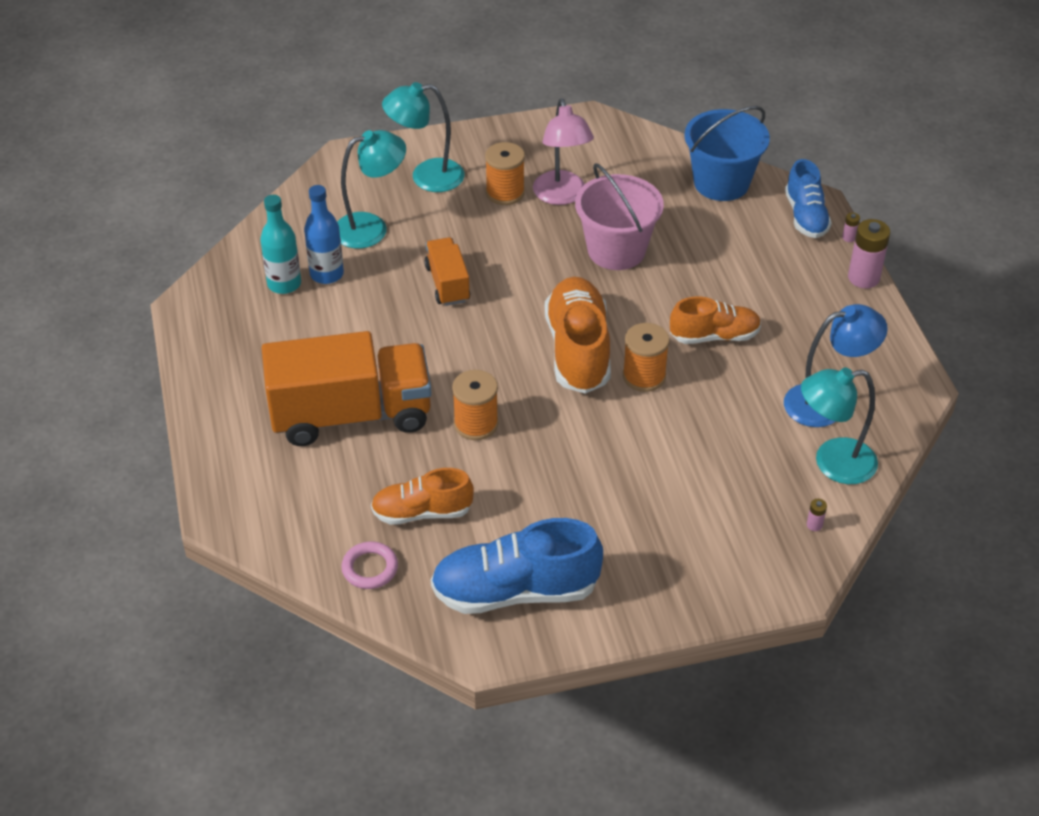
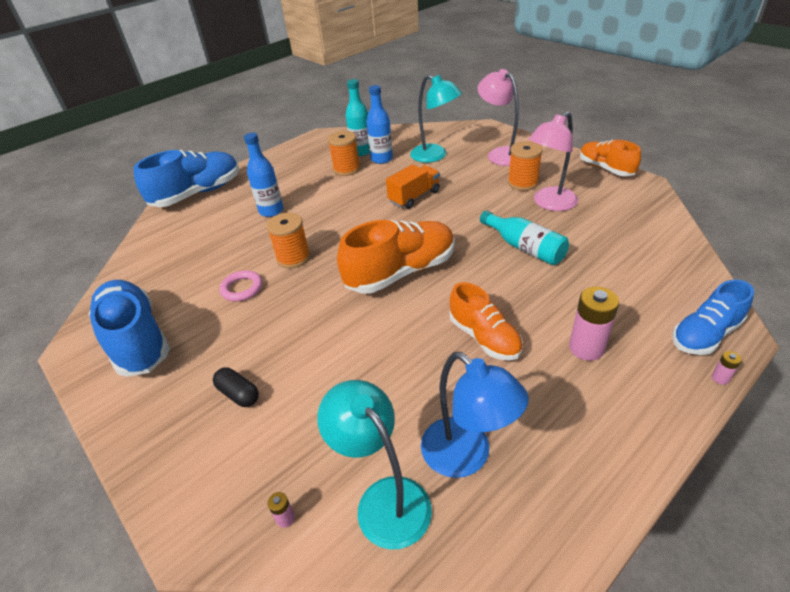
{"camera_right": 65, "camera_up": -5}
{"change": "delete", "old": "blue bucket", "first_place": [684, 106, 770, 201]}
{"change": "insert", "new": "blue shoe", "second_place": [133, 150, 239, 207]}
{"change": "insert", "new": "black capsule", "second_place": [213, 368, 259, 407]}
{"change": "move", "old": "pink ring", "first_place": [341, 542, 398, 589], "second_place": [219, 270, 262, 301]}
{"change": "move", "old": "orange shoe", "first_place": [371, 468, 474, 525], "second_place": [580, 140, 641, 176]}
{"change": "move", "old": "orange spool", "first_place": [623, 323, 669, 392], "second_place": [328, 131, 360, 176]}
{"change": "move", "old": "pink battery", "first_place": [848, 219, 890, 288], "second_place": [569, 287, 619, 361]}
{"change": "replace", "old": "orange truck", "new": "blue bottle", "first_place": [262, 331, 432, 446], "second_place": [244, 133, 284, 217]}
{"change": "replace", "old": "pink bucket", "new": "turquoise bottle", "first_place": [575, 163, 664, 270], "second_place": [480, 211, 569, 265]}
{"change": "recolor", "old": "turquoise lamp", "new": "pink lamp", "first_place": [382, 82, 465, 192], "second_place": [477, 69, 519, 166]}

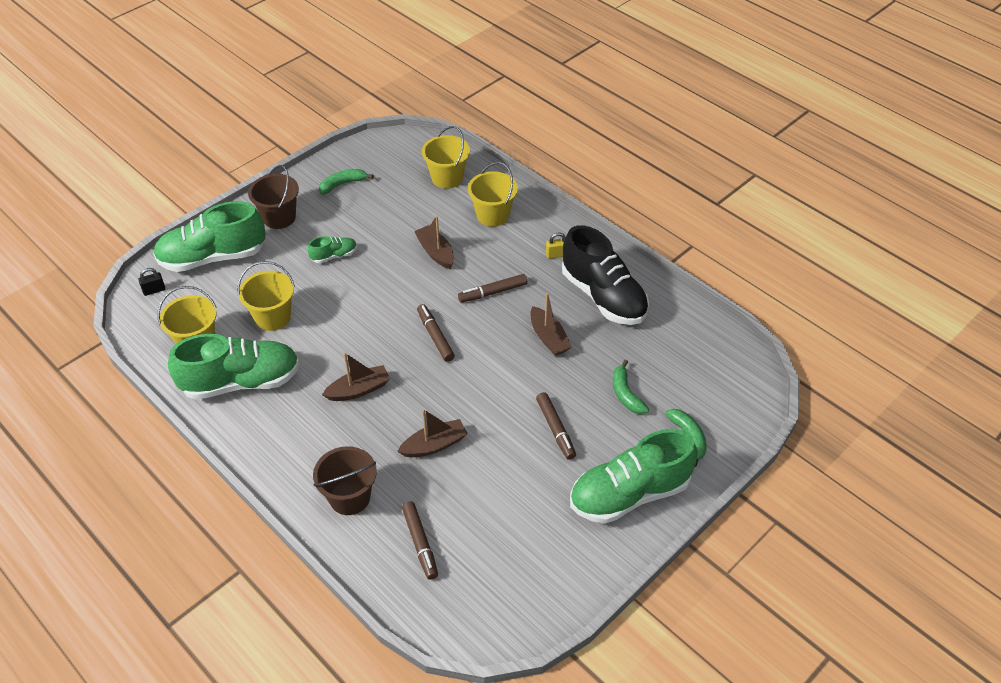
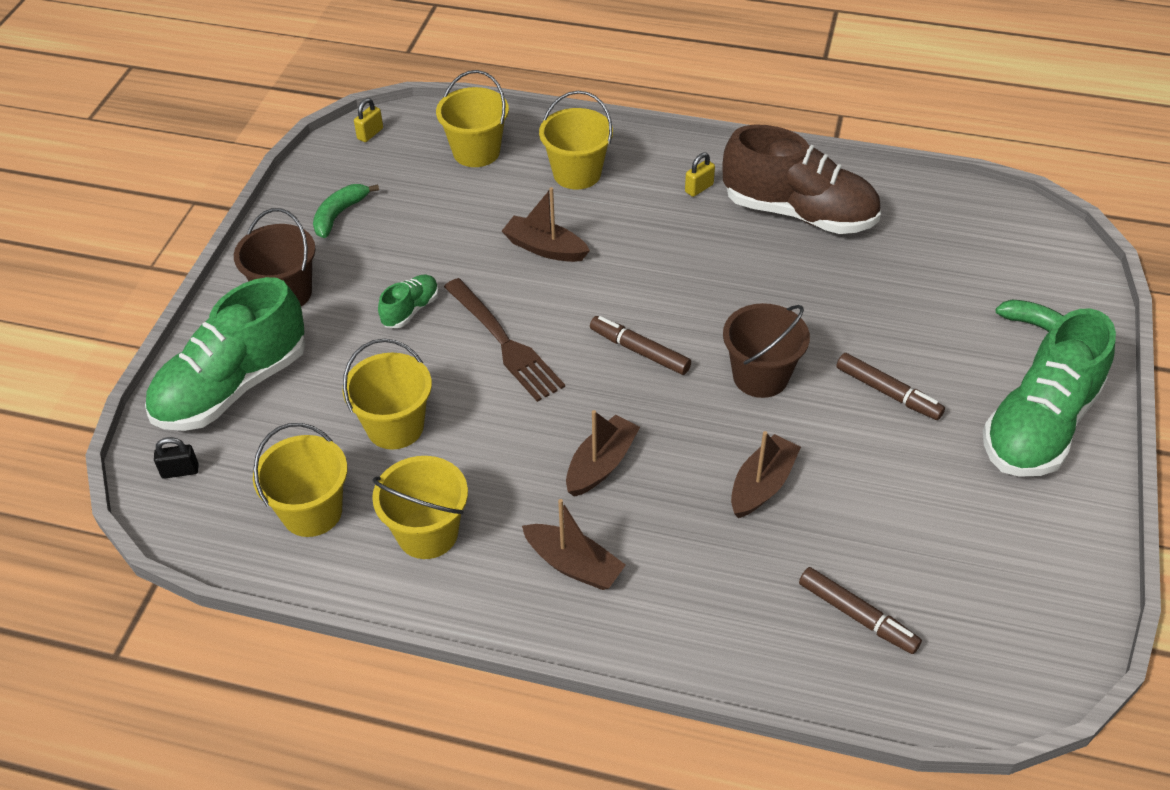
{"camera_right": -30, "camera_up": 0}
{"change": "delete", "old": "brown marker", "first_place": [458, 274, 527, 303]}
{"change": "delete", "old": "green banana", "first_place": [613, 360, 649, 414]}
{"change": "insert", "new": "yellow padlock", "second_place": [354, 98, 383, 142]}
{"change": "insert", "new": "brown fork", "second_place": [444, 278, 565, 402]}
{"change": "move", "old": "brown bucket", "first_place": [313, 446, 377, 515], "second_place": [723, 303, 810, 398]}
{"change": "move", "old": "brown boat", "first_place": [530, 293, 572, 356], "second_place": [522, 499, 626, 590]}
{"change": "replace", "old": "green shoe", "new": "yellow bucket", "first_place": [168, 334, 300, 400], "second_place": [372, 456, 468, 559]}
{"change": "recolor", "old": "black shoe", "new": "brown shoe", "first_place": [562, 225, 649, 325], "second_place": [723, 125, 881, 234]}
{"change": "rotate", "old": "black padlock", "first_place": [139, 268, 166, 296], "second_place": [154, 437, 198, 479], "degrees": 45}

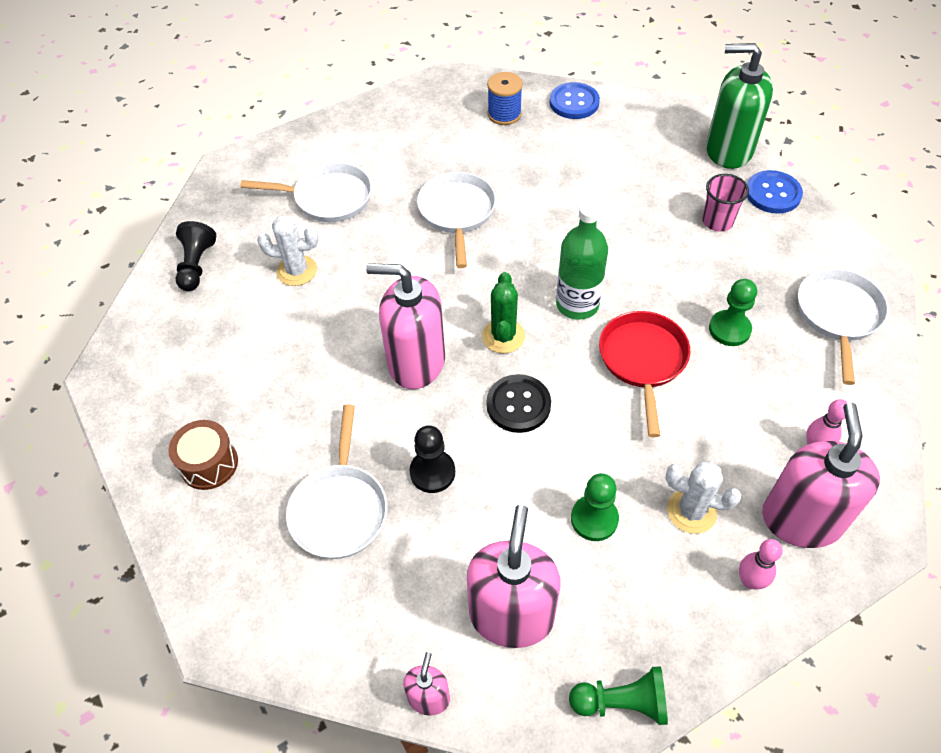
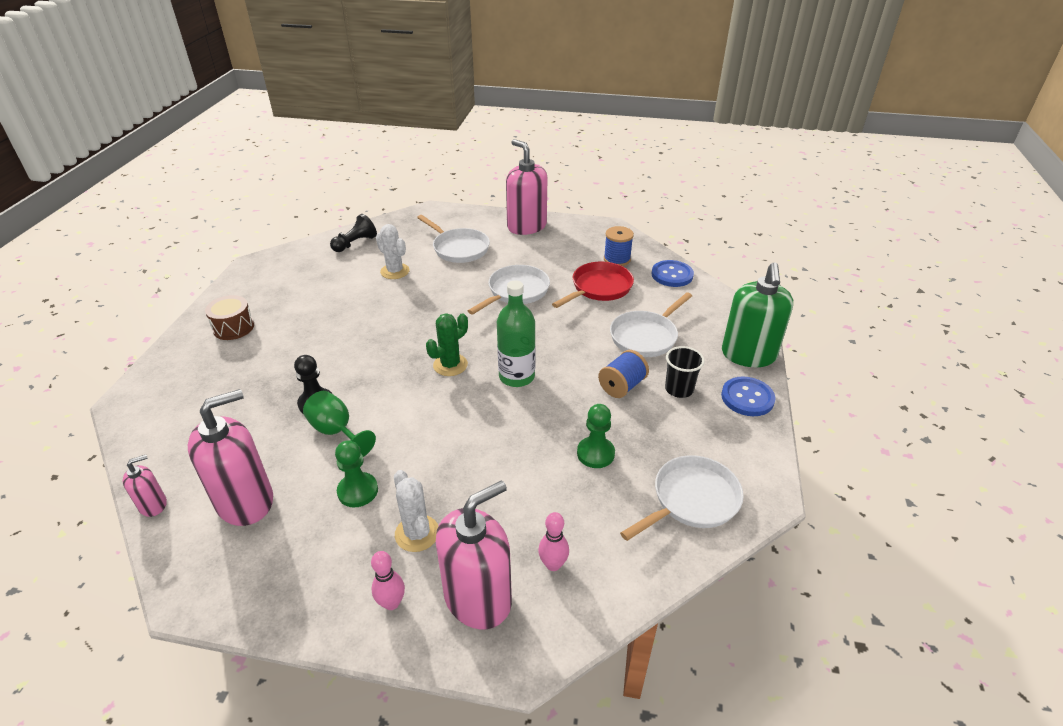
{"camera_right": 40, "camera_up": -15}
{"change": "delete", "old": "black button", "first_place": [486, 374, 551, 433]}
{"change": "delete", "old": "green pawn", "first_place": [569, 666, 668, 725]}
{"change": "insert", "new": "green goblet", "second_place": [303, 391, 376, 457]}
{"change": "insert", "new": "blue spool", "second_place": [598, 350, 649, 398]}
{"change": "move", "old": "white pan", "first_place": [286, 405, 387, 559], "second_place": [610, 292, 692, 357]}
{"change": "move", "old": "pink soap dispenser", "first_place": [366, 263, 445, 389], "second_place": [506, 139, 548, 235]}
{"change": "move", "old": "red pan", "first_place": [599, 311, 690, 437], "second_place": [552, 262, 634, 308]}
{"change": "recolor", "old": "pink cup", "new": "black cup", "first_place": [702, 174, 749, 232], "second_place": [665, 346, 705, 398]}
{"change": "rotate", "old": "green soap dispenser", "first_place": [706, 43, 773, 169], "second_place": [722, 262, 793, 367], "degrees": -135}

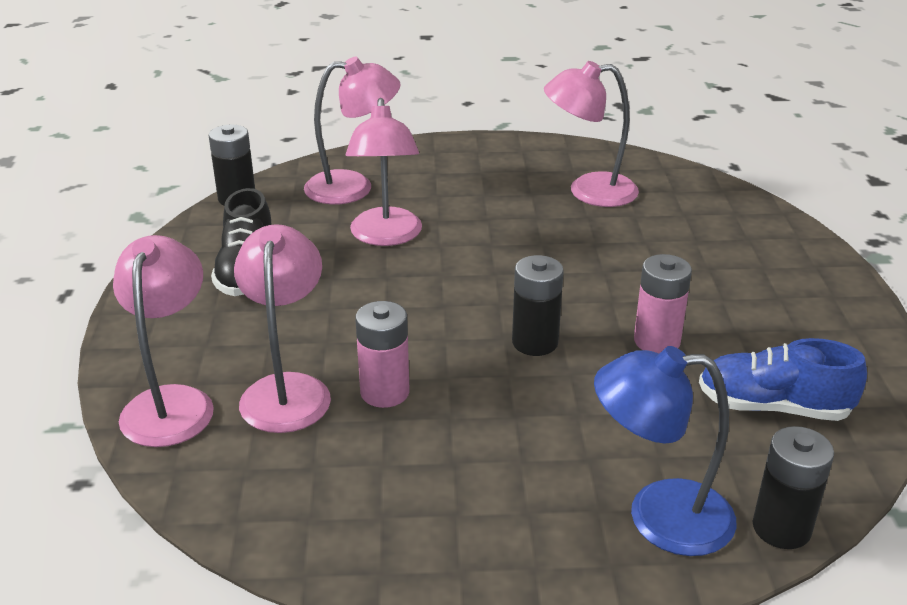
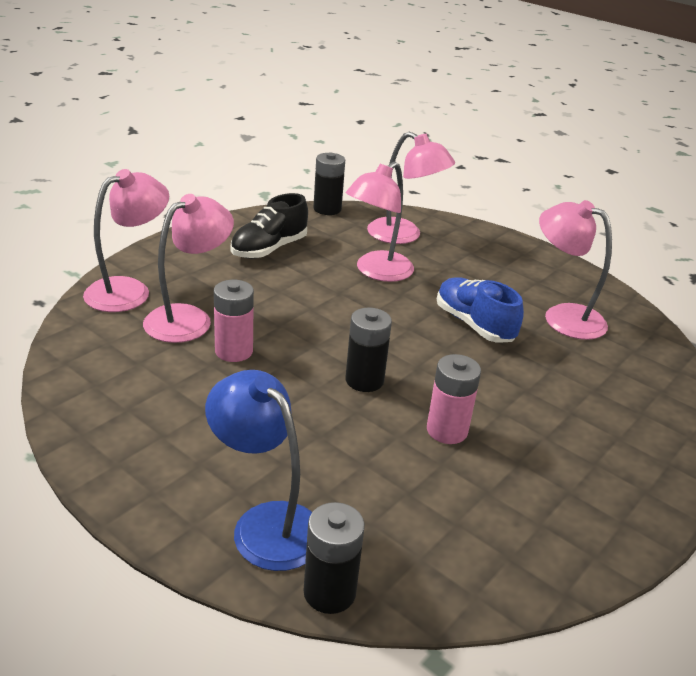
{"camera_right": 40, "camera_up": 0}
{"change": "move", "old": "blue shoe", "first_place": [699, 338, 867, 421], "second_place": [437, 277, 524, 343]}

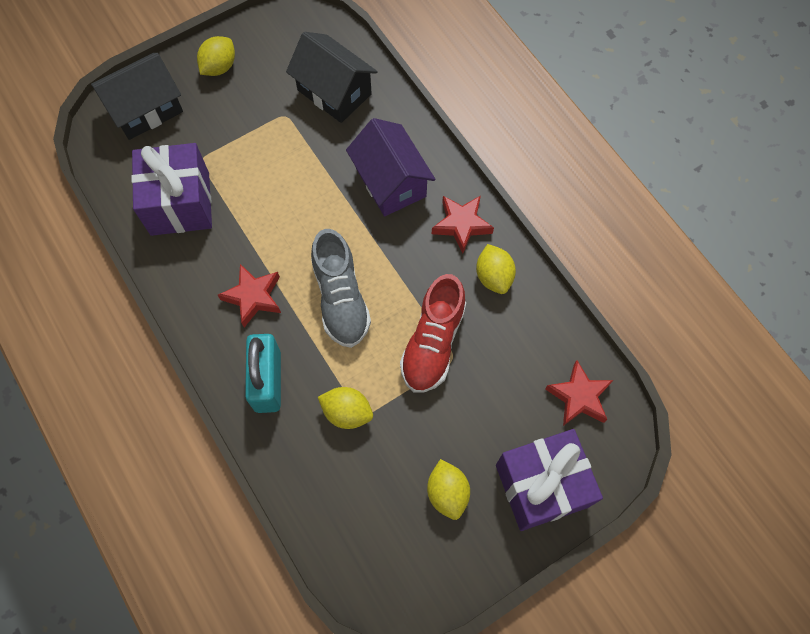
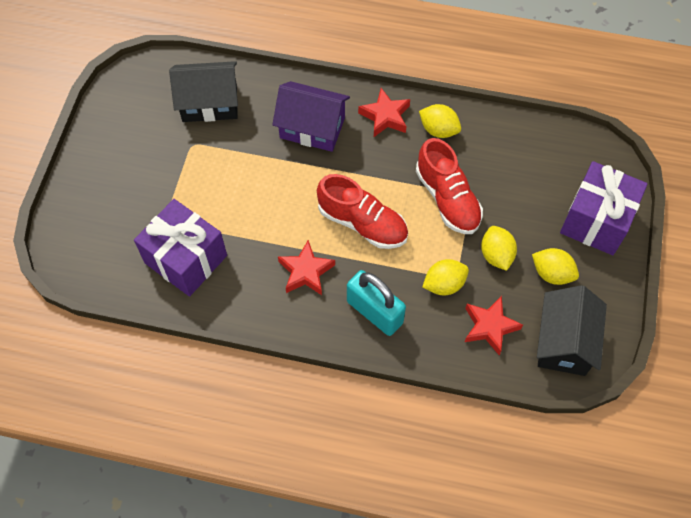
{"camera_right": -45, "camera_up": -5}
{"change": "move", "old": "black house", "first_place": [91, 53, 183, 140], "second_place": [537, 285, 607, 376]}
{"change": "move", "old": "yellow lemon", "first_place": [197, 36, 235, 76], "second_place": [481, 226, 517, 271]}
{"change": "move", "old": "red star", "first_place": [545, 360, 613, 426], "second_place": [465, 296, 523, 355]}
{"change": "recolor", "old": "grey shoe", "new": "red shoe", "first_place": [311, 229, 371, 348], "second_place": [317, 174, 408, 249]}

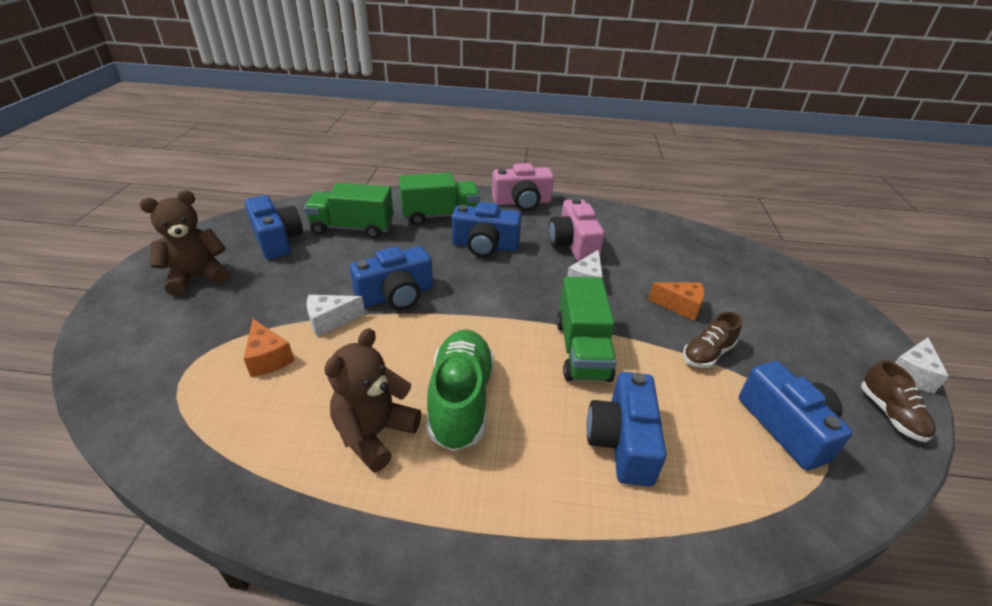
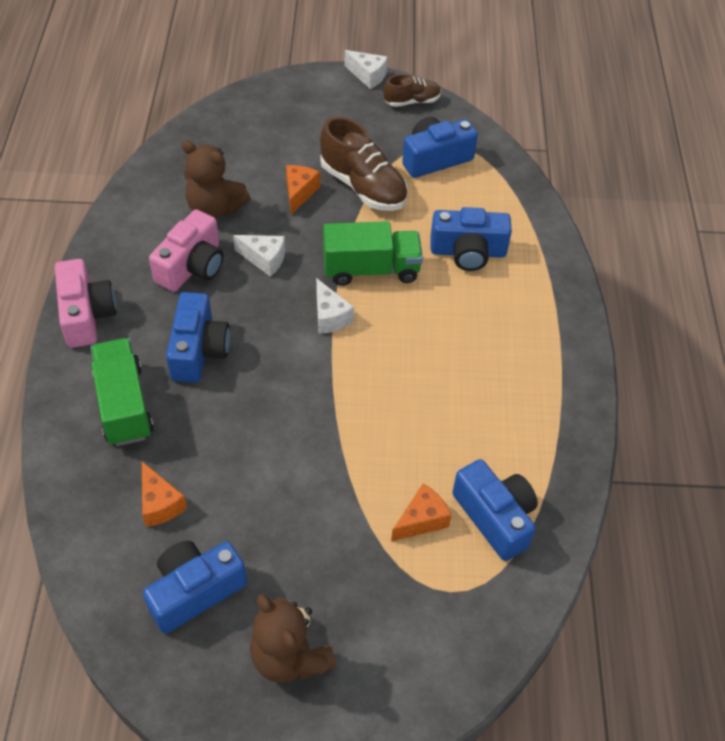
{"camera_right": -95, "camera_up": 15}
{"change": "delete", "old": "green shoe", "first_place": [426, 329, 494, 451]}
{"change": "move", "old": "white cheese", "first_place": [307, 295, 365, 337], "second_place": [316, 278, 354, 334]}
{"change": "move", "old": "brown teddy bear", "first_place": [324, 328, 421, 472], "second_place": [182, 141, 250, 219]}
{"change": "move", "old": "blue camera", "first_place": [350, 246, 433, 310], "second_place": [452, 459, 538, 561]}
{"change": "replace", "old": "green truck", "new": "orange cheese", "first_place": [304, 183, 393, 239], "second_place": [142, 462, 187, 527]}
{"change": "rotate", "old": "pink camera", "first_place": [549, 198, 605, 261], "second_place": [149, 209, 223, 292], "degrees": -45}
{"change": "resize", "old": "brown shoe", "first_place": [683, 312, 742, 368], "second_place": [320, 116, 408, 211], "factor": 1.75}

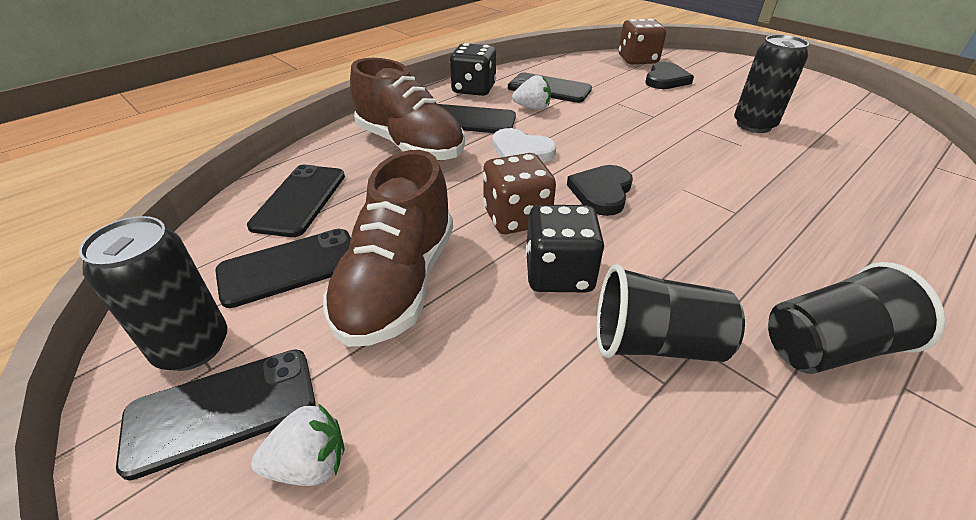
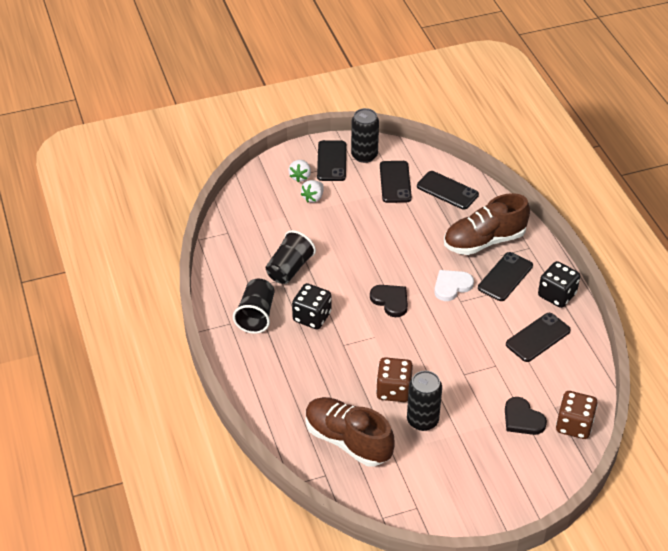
{"camera_right": 115, "camera_up": 5}
{"change": "move", "old": "brown shoe", "first_place": [323, 150, 453, 347], "second_place": [306, 397, 395, 466]}
{"change": "move", "old": "brown dice", "first_place": [483, 153, 556, 234], "second_place": [376, 357, 413, 402]}
{"change": "move", "old": "white strawberry", "first_place": [512, 75, 551, 110], "second_place": [301, 180, 324, 203]}
{"change": "move", "old": "black dice", "first_place": [525, 205, 605, 292], "second_place": [292, 283, 332, 329]}

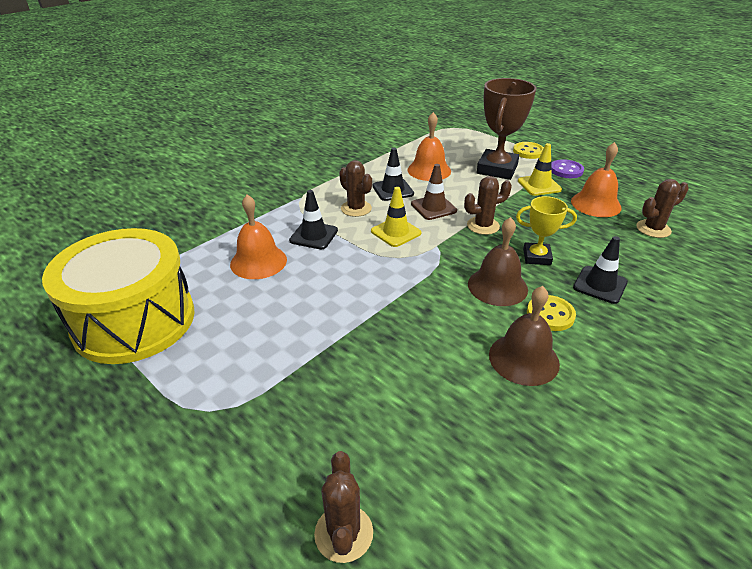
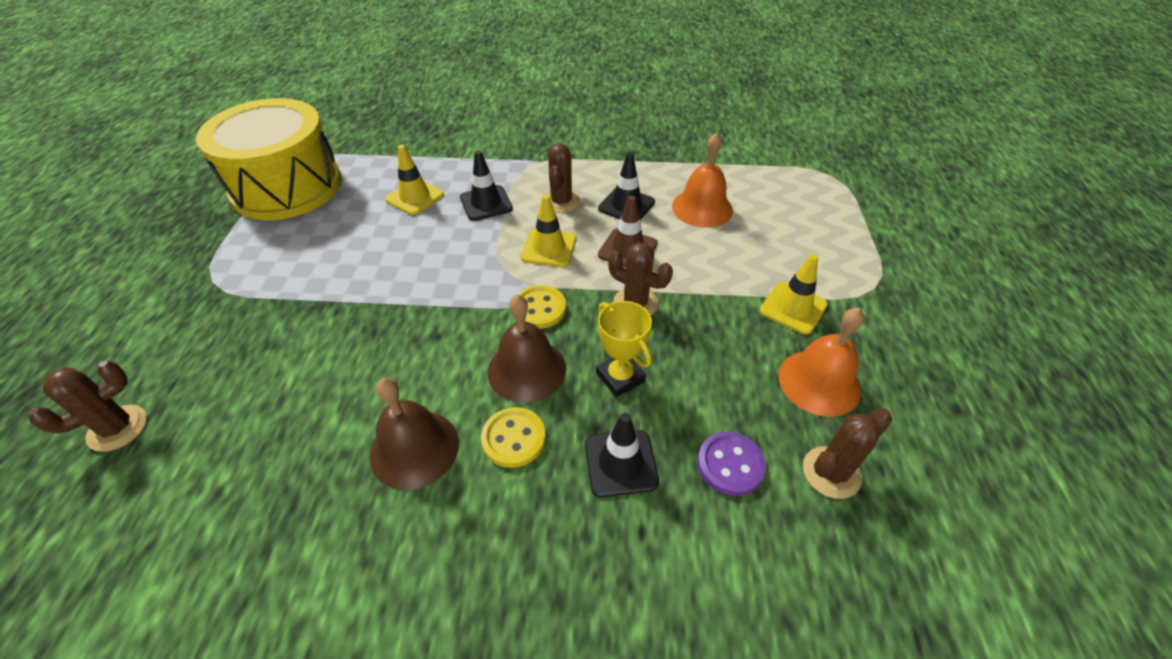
{"camera_right": 50, "camera_up": 10}
{"change": "delete", "old": "brown trophy", "first_place": [477, 78, 536, 180]}
{"change": "move", "old": "yellow button", "first_place": [513, 142, 544, 159], "second_place": [518, 285, 566, 329]}
{"change": "move", "old": "purple button", "first_place": [551, 159, 584, 178], "second_place": [698, 432, 766, 496]}
{"change": "replace", "old": "orange bell", "new": "yellow traffic cone", "first_place": [230, 194, 287, 279], "second_place": [385, 145, 444, 215]}
{"change": "rotate", "old": "brown cactus", "first_place": [636, 179, 689, 238], "second_place": [803, 409, 892, 499], "degrees": -60}

